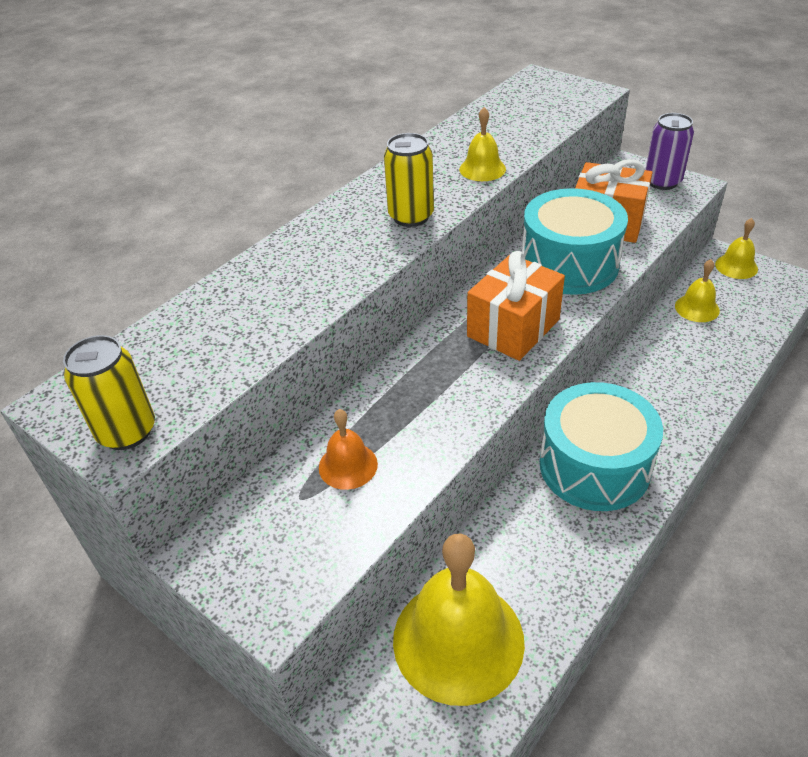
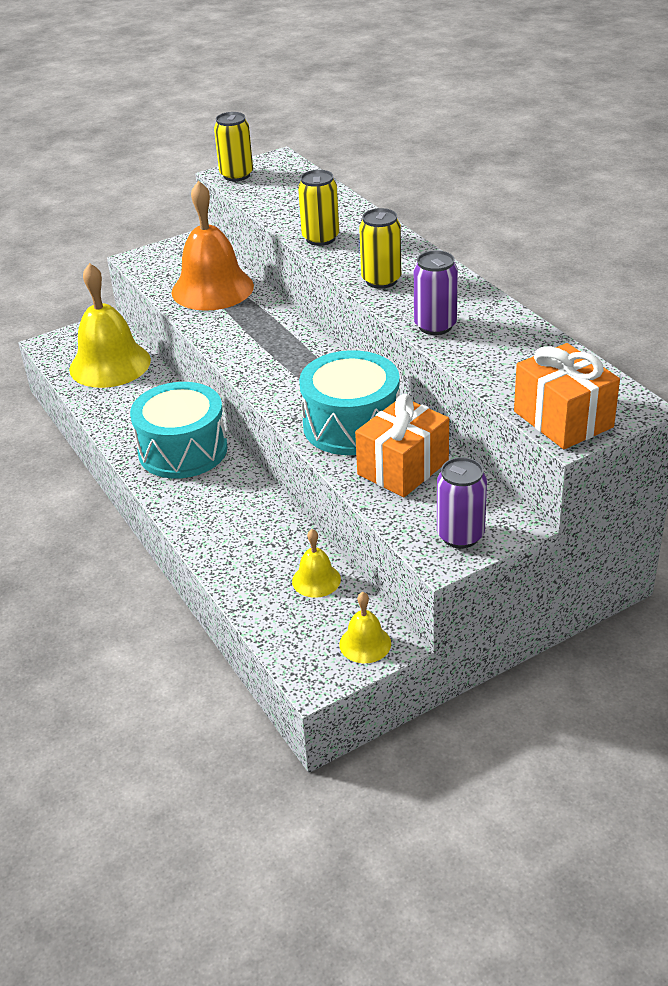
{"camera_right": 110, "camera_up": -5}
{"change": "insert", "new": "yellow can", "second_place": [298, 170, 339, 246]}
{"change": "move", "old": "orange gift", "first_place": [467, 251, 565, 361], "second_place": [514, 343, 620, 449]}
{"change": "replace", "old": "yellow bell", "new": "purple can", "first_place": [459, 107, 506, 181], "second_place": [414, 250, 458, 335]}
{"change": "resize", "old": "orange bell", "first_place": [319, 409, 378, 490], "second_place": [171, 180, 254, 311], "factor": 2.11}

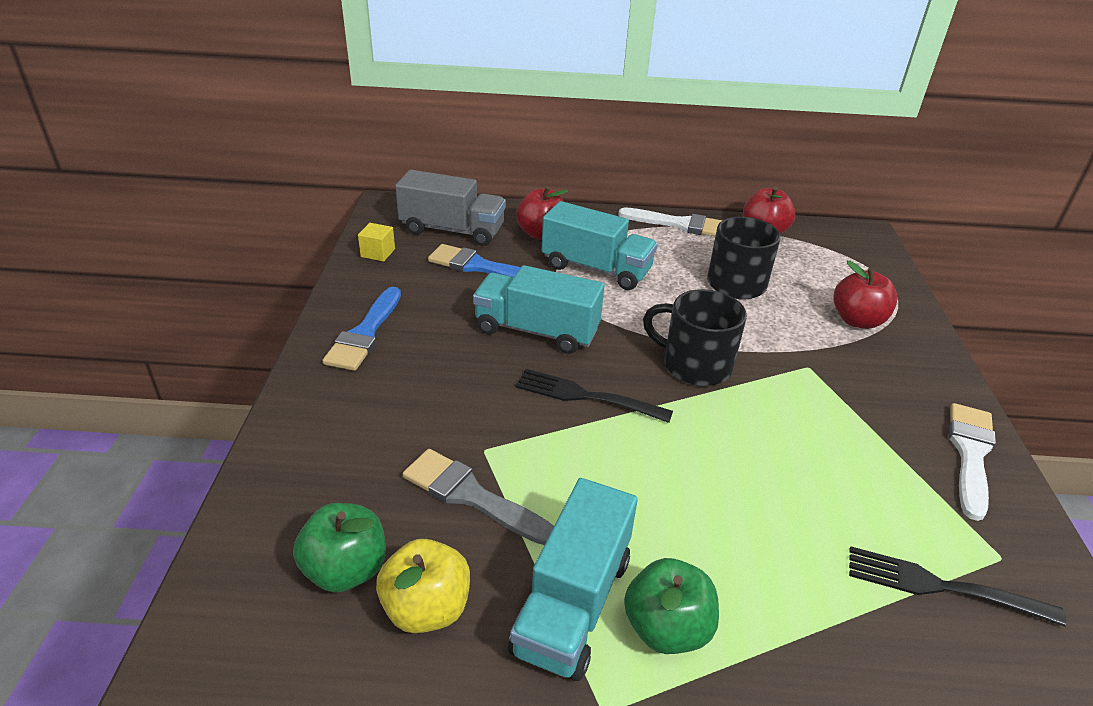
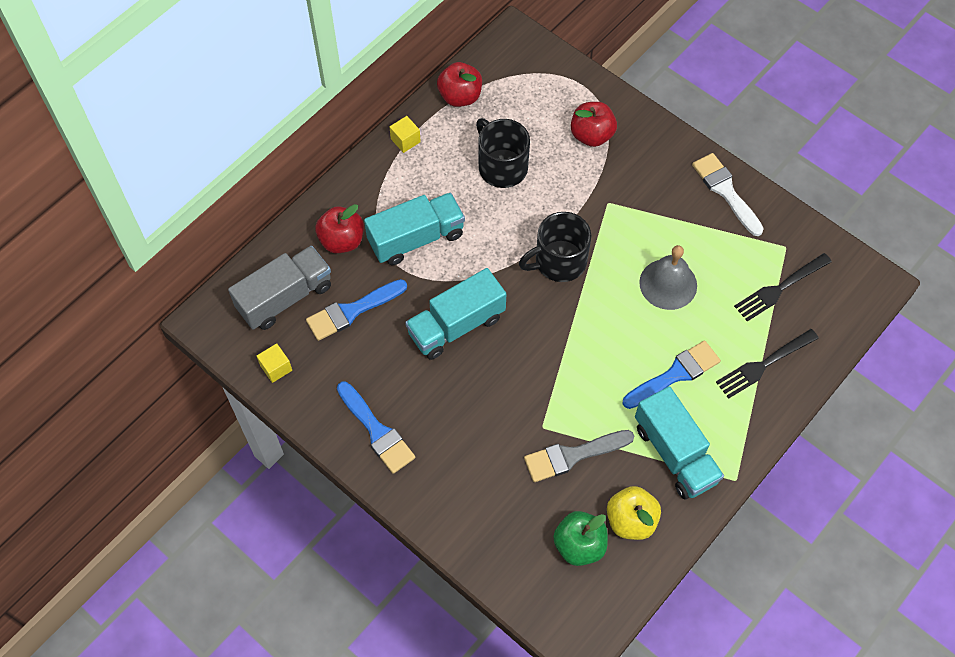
{"camera_right": -50, "camera_up": 25}
{"change": "delete", "old": "green apple", "first_place": [624, 558, 719, 654]}
{"change": "insert", "new": "blue brush", "second_place": [623, 340, 721, 409]}
{"change": "insert", "new": "grey bell", "second_place": [639, 245, 697, 310]}
{"change": "move", "old": "black fork", "first_place": [515, 369, 673, 423], "second_place": [716, 329, 819, 399]}
{"change": "replace", "old": "white brush", "new": "yellow cube", "first_place": [618, 207, 723, 236], "second_place": [390, 116, 421, 153]}

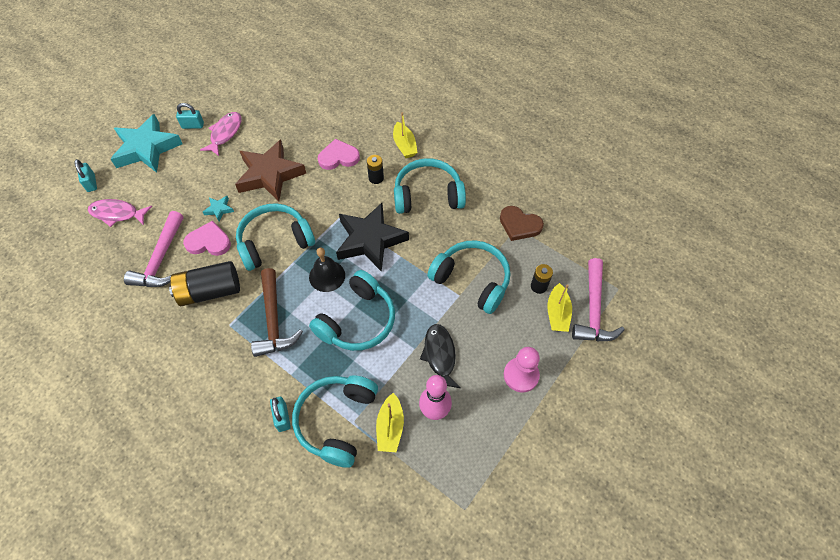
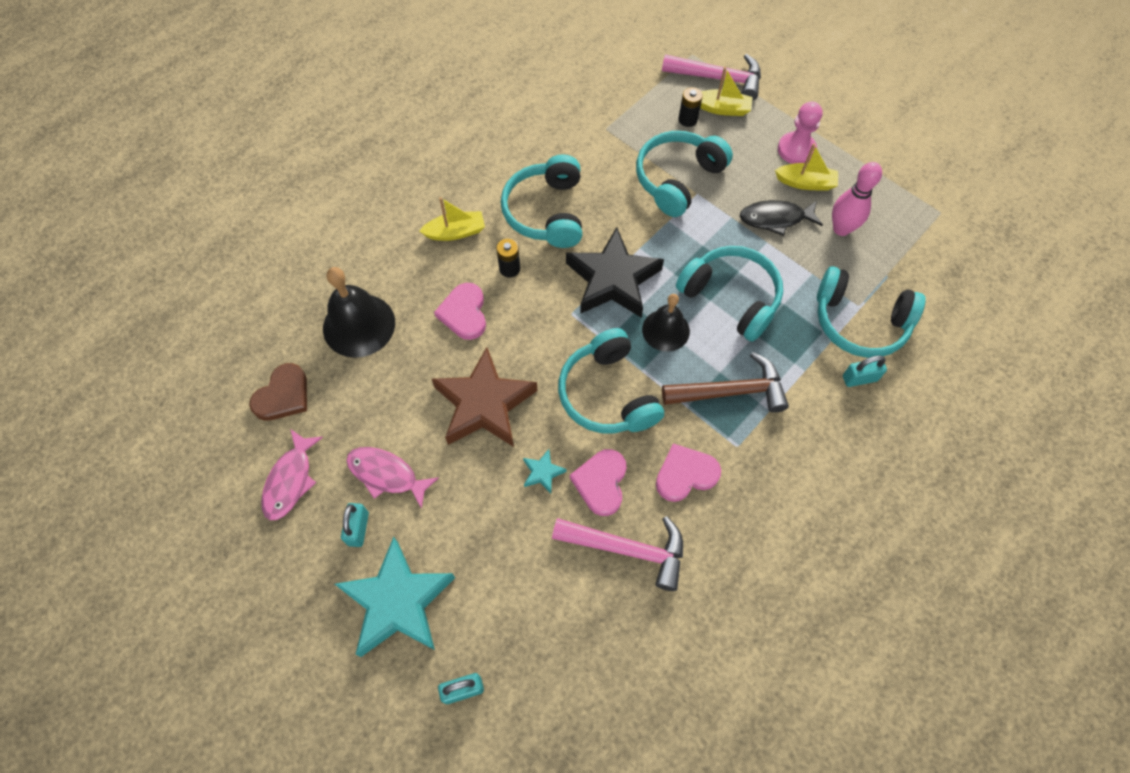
{"camera_right": -85, "camera_up": 5}
{"change": "insert", "new": "black bell", "second_place": [323, 267, 395, 358]}
{"change": "move", "old": "pink fish", "first_place": [88, 199, 152, 227], "second_place": [261, 430, 323, 520]}
{"change": "move", "old": "yellow boat", "first_place": [376, 393, 404, 452], "second_place": [775, 143, 838, 191]}
{"change": "move", "old": "brown heart", "first_place": [500, 206, 544, 241], "second_place": [249, 363, 307, 421]}
{"change": "replace", "old": "black battery", "new": "pink heart", "first_place": [169, 261, 240, 306], "second_place": [656, 444, 721, 502]}

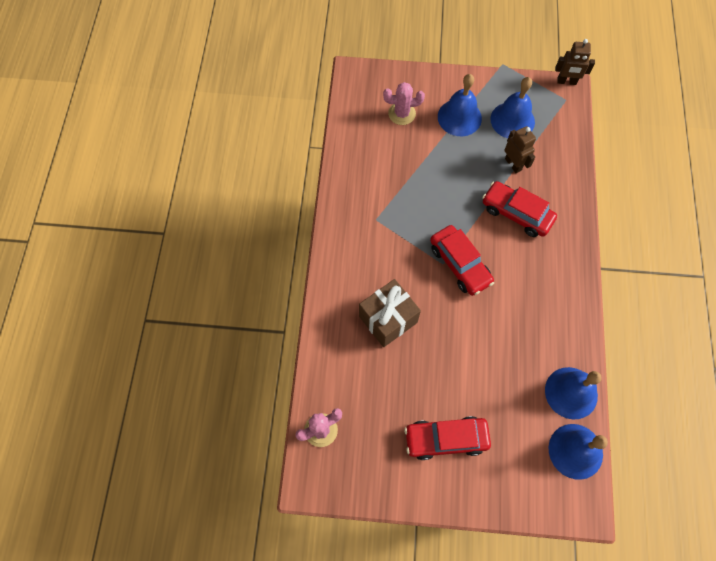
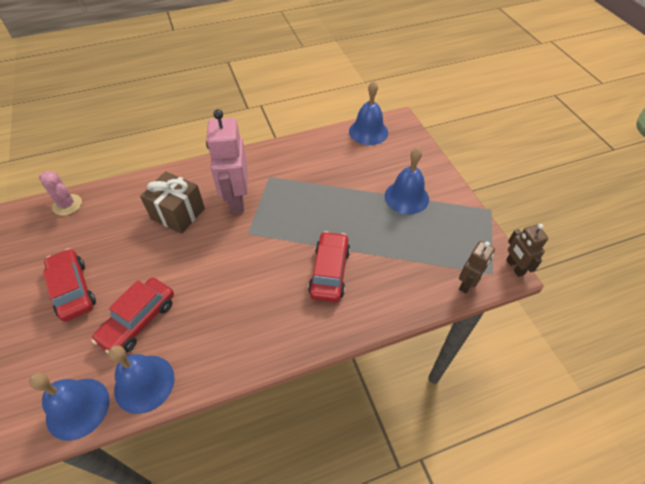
{"camera_right": 65, "camera_up": -15}
{"change": "delete", "old": "pink cactus", "first_place": [383, 82, 425, 125]}
{"change": "insert", "new": "pink robot", "second_place": [206, 109, 247, 213]}
{"change": "move", "old": "red car", "first_place": [430, 225, 494, 296], "second_place": [91, 278, 174, 354]}
{"change": "move", "old": "blue bell", "first_place": [491, 77, 535, 138], "second_place": [349, 81, 388, 145]}
{"change": "move", "old": "brown robot", "first_place": [504, 126, 536, 173], "second_place": [459, 241, 495, 293]}

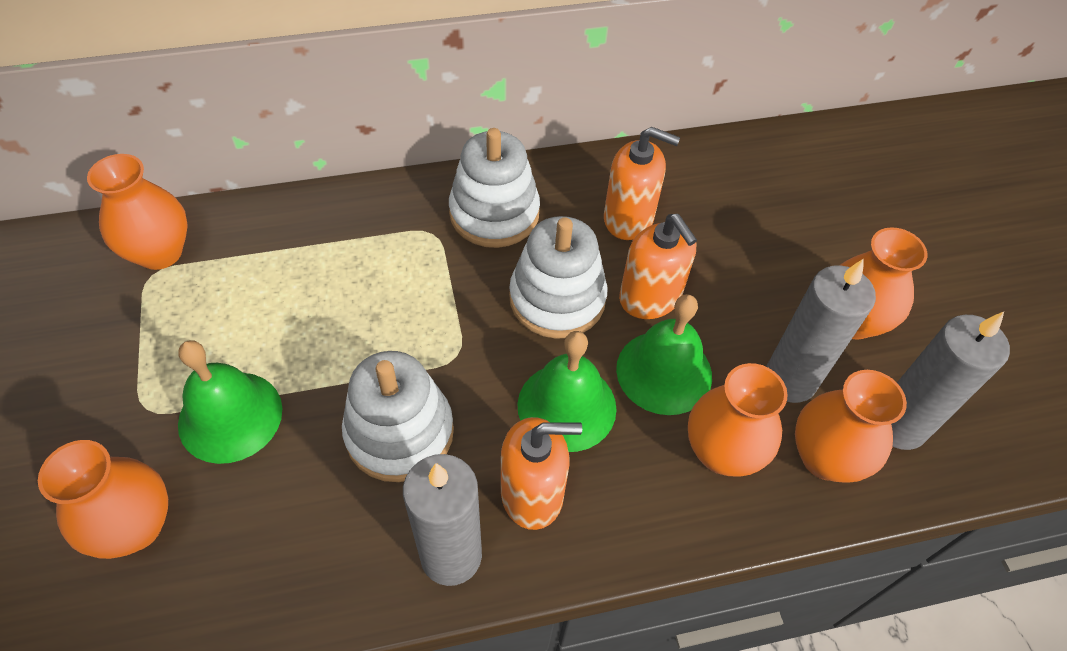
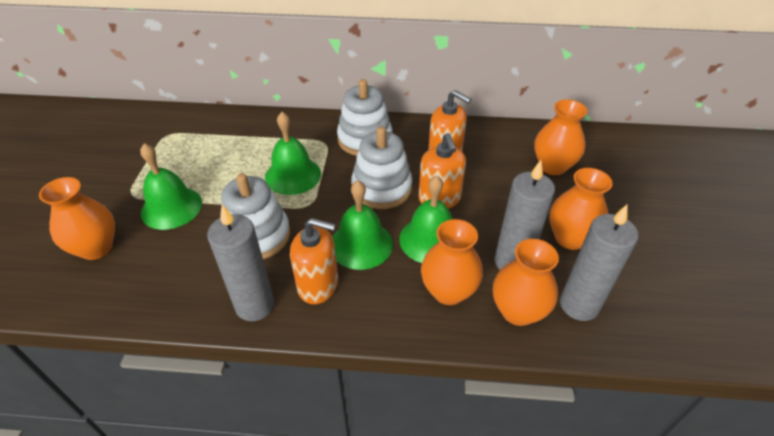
{"camera_right": 20, "camera_up": -10}
{"change": "insert", "new": "green bell", "second_place": [265, 112, 321, 195]}
{"change": "move", "old": "orange vase", "first_place": [87, 154, 188, 270], "second_place": [534, 99, 588, 175]}

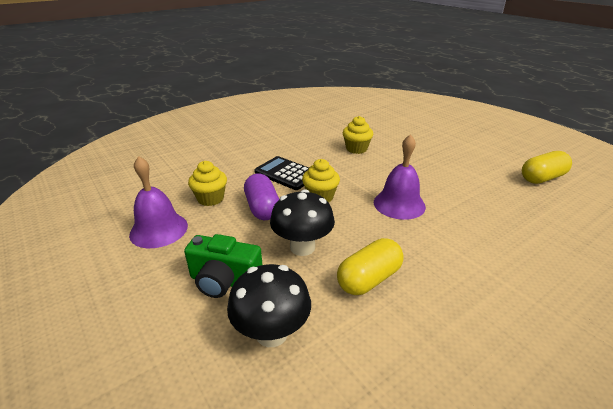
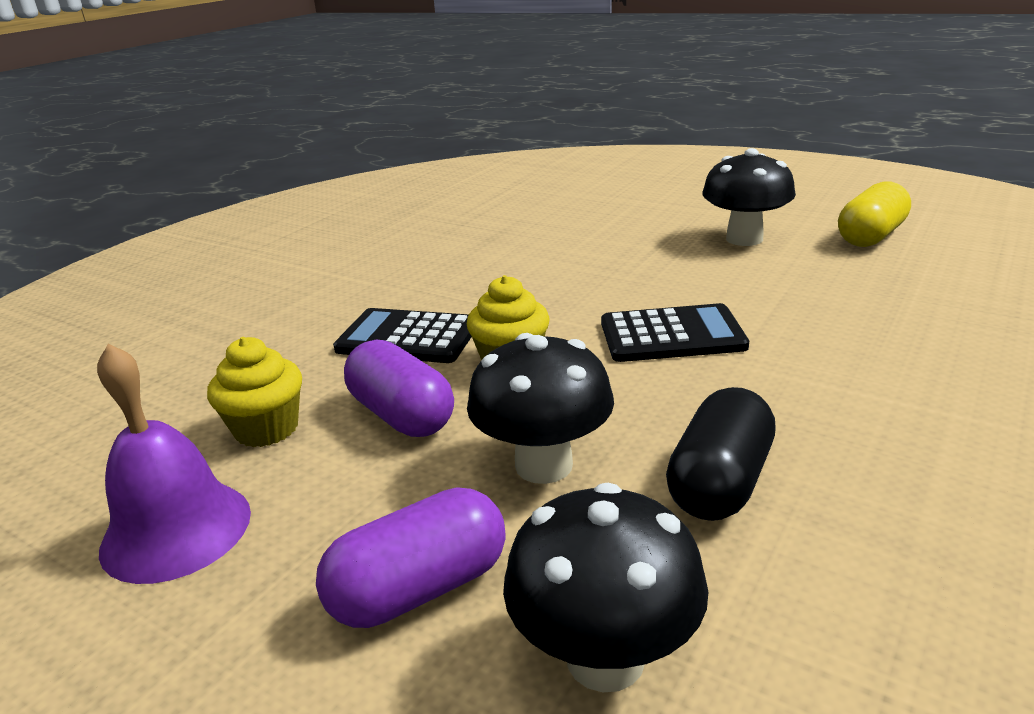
{"camera_right": -20, "camera_up": -5}
{"change": "delete", "old": "yellow cupcake", "first_place": [343, 116, 373, 154]}
{"change": "insert", "new": "black mushroom", "second_place": [702, 148, 796, 246]}
{"change": "replace", "old": "green camera", "new": "purple capsule", "first_place": [184, 234, 262, 298], "second_place": [316, 487, 506, 628]}
{"change": "replace", "old": "purple bell", "new": "black calculator", "first_place": [374, 134, 426, 220], "second_place": [601, 303, 749, 362]}
{"change": "recolor", "old": "yellow capsule", "new": "black capsule", "first_place": [337, 238, 404, 295], "second_place": [666, 387, 776, 521]}

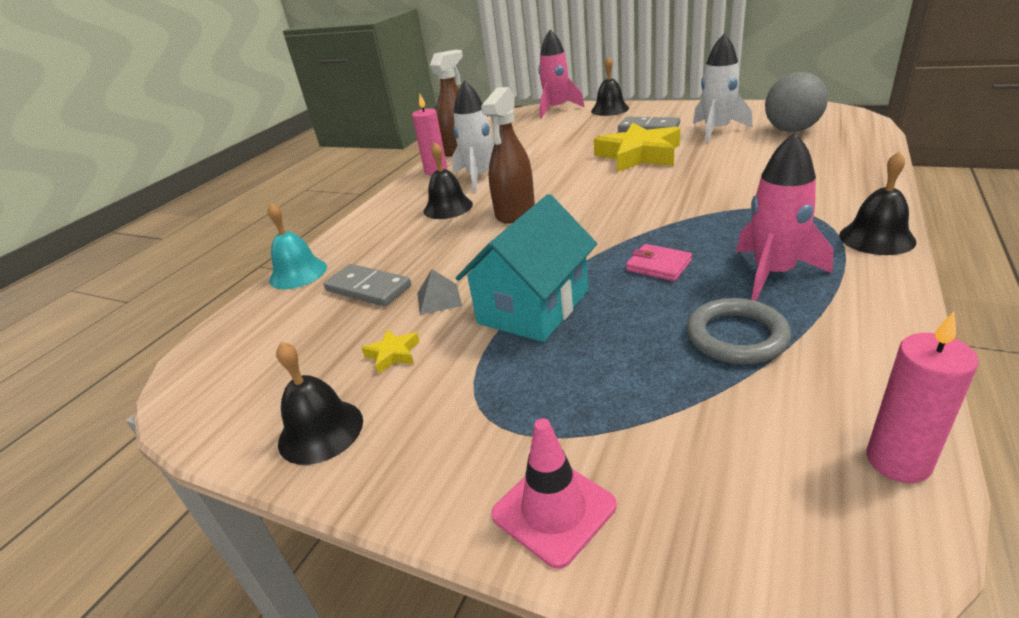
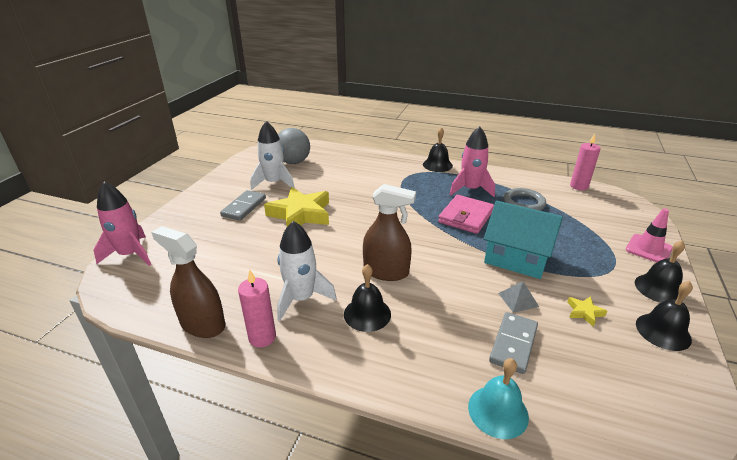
{"camera_right": -100, "camera_up": 0}
{"change": "move", "old": "black bell", "first_place": [591, 56, 629, 116], "second_place": [635, 240, 685, 303]}
{"change": "resize", "old": "pink wallet", "first_place": [626, 244, 692, 281], "second_place": [438, 195, 494, 234], "factor": 1.72}

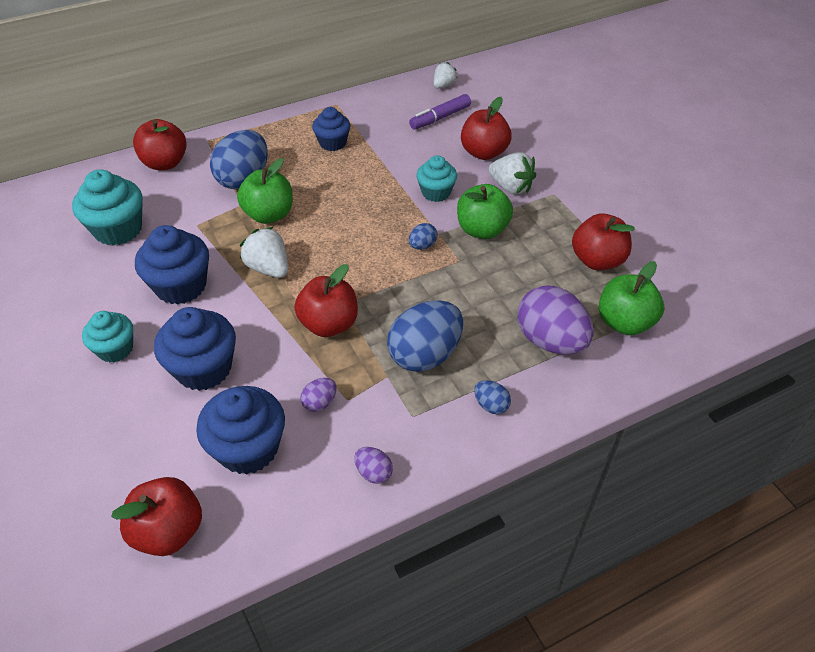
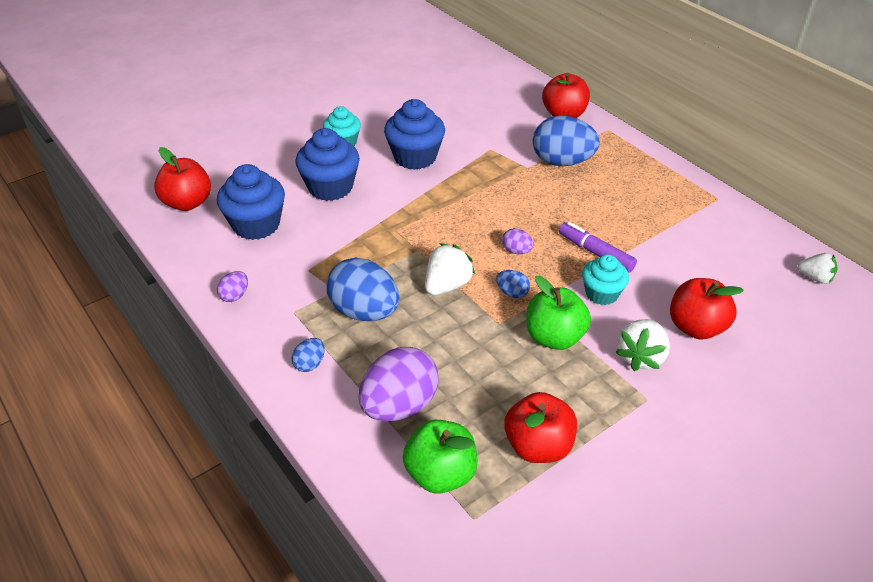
{"camera_right": 80, "camera_up": -5}
{"change": "delete", "old": "turquoise cupcake", "first_place": [72, 169, 143, 246]}
{"change": "delete", "old": "green apple", "first_place": [237, 158, 293, 224]}
{"change": "delete", "old": "red apple", "first_place": [294, 264, 358, 337]}
{"change": "delete", "old": "blue cupcake", "first_place": [312, 107, 350, 151]}
{"change": "move", "old": "white strawberry", "first_place": [239, 227, 288, 278], "second_place": [425, 243, 475, 295]}
{"change": "move", "old": "purple egg", "first_place": [300, 378, 337, 412], "second_place": [502, 228, 534, 254]}
{"change": "move", "old": "purple marker", "first_place": [409, 94, 471, 129], "second_place": [559, 222, 637, 273]}

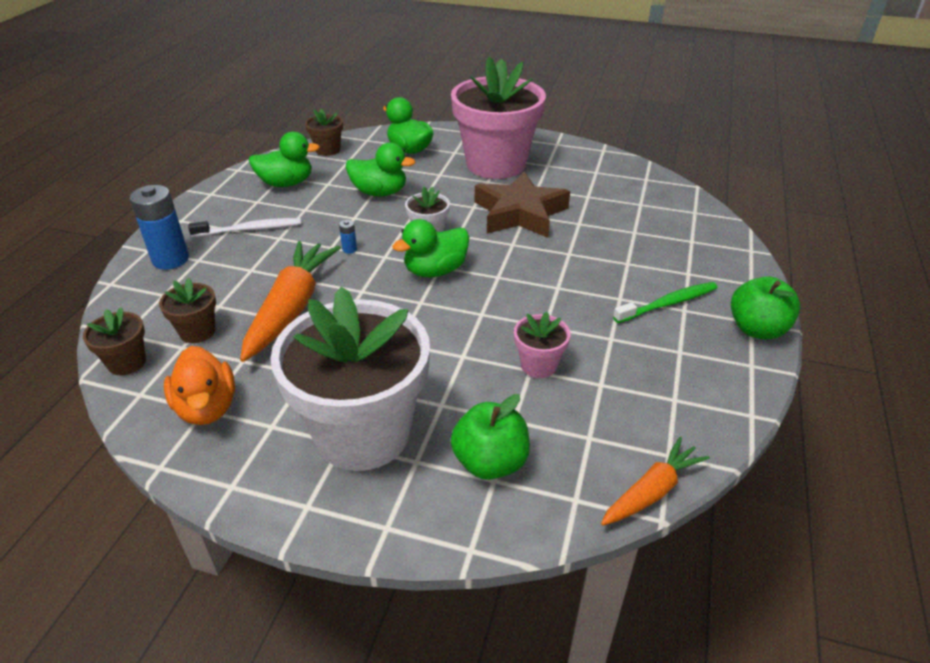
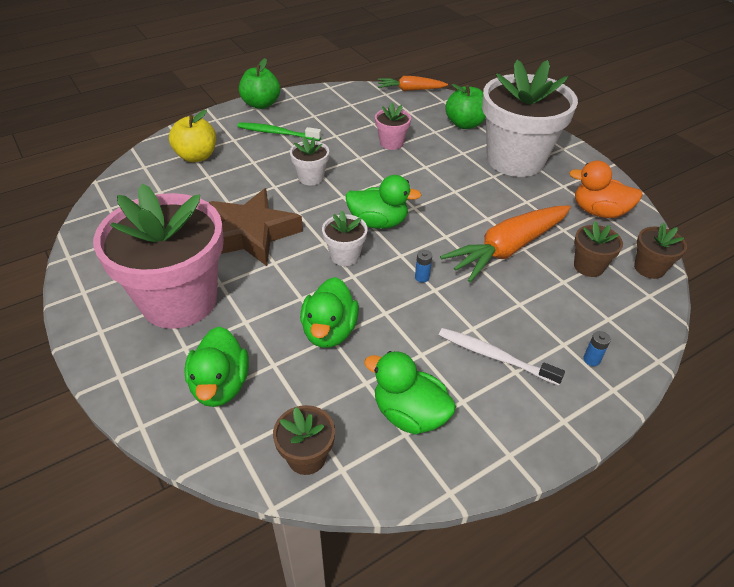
{"camera_right": -140, "camera_up": 5}
{"change": "insert", "new": "yellow apple", "second_place": [169, 110, 216, 162]}
{"change": "insert", "new": "white flower pot", "second_place": [290, 136, 329, 185]}
{"change": "rotate", "old": "orange duck", "first_place": [164, 346, 235, 425], "second_place": [569, 161, 643, 218], "degrees": -90}
{"change": "rotate", "old": "green duck", "first_place": [346, 143, 416, 196], "second_place": [300, 277, 359, 348], "degrees": -135}
{"change": "resize", "old": "blue battery", "first_place": [130, 185, 189, 270], "second_place": [583, 331, 611, 366], "factor": 0.42}

